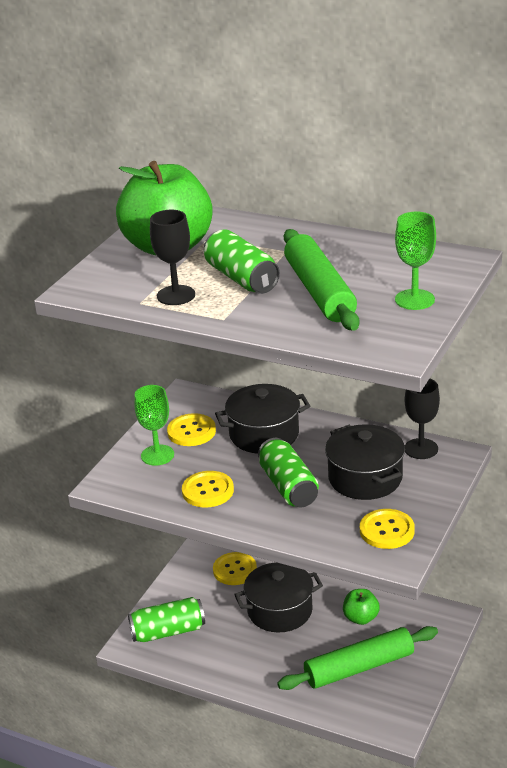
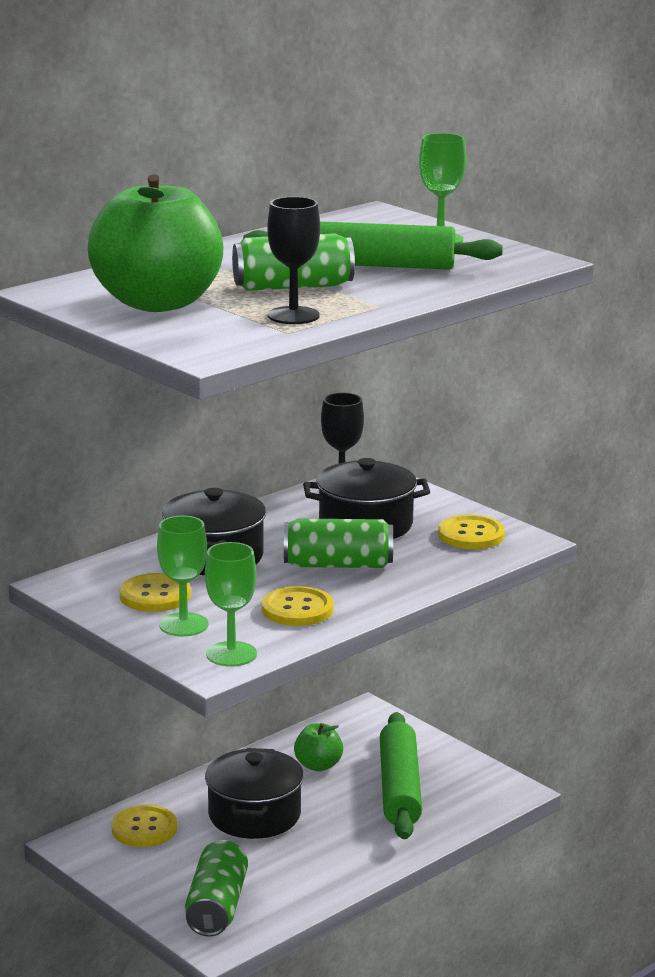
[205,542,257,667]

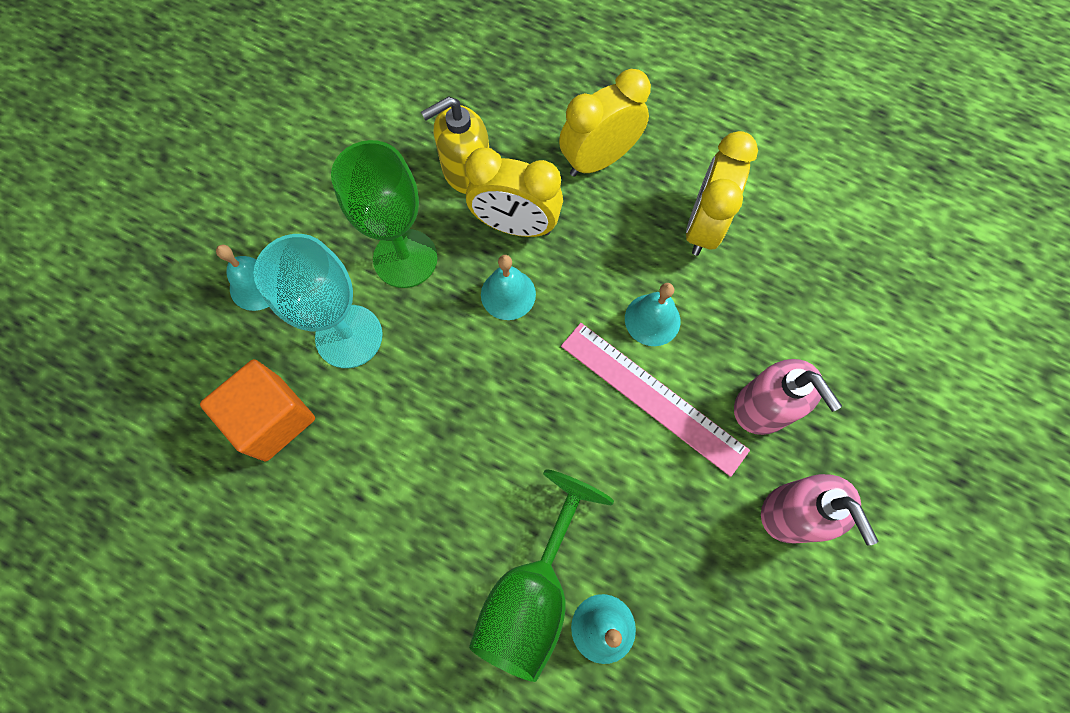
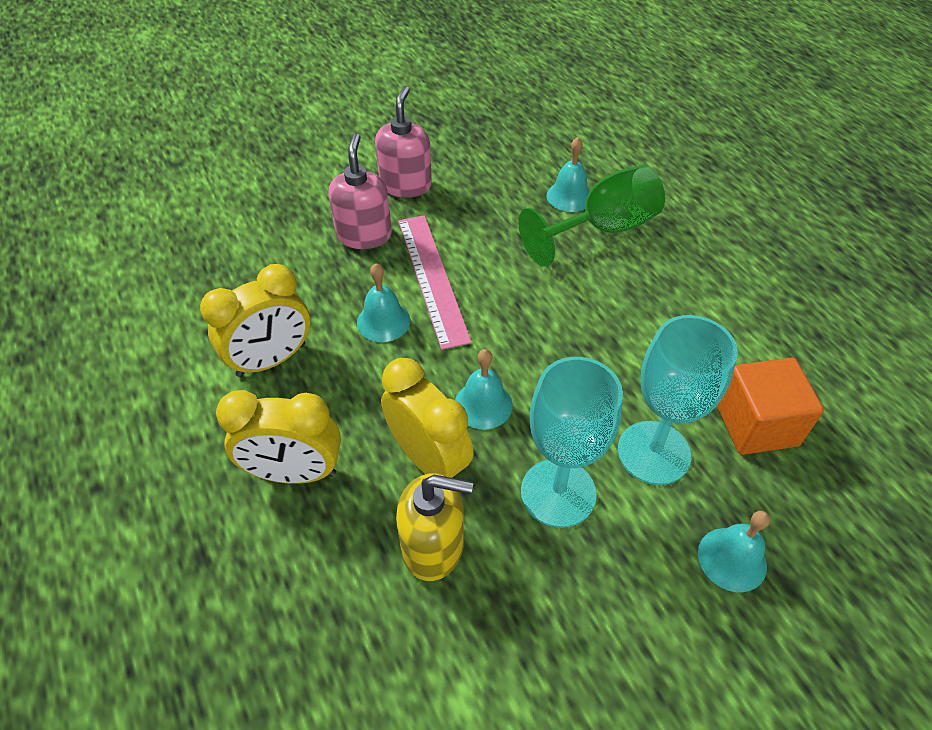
[521,357,623,528]

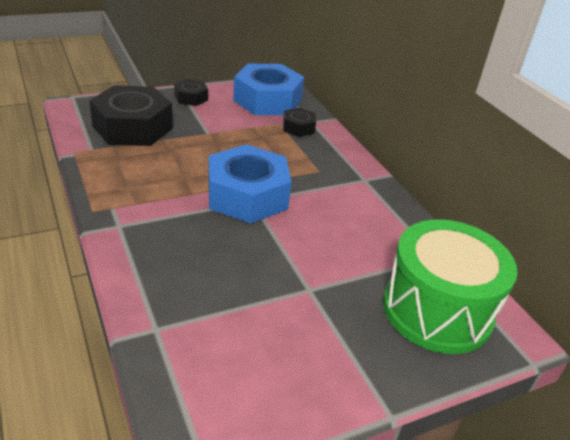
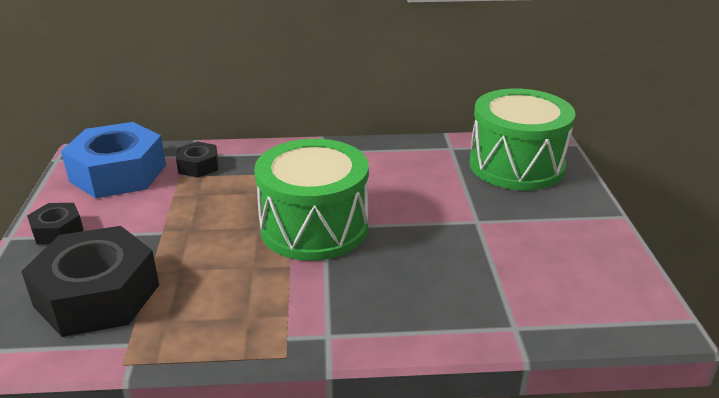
[254,139,369,261]

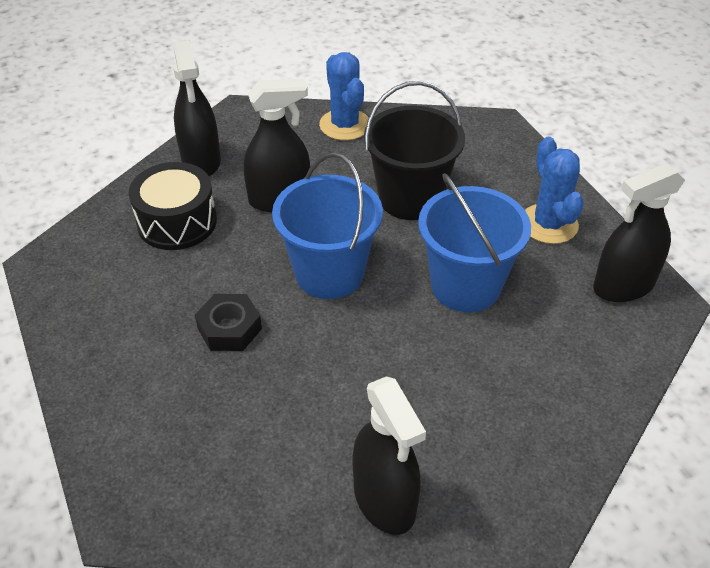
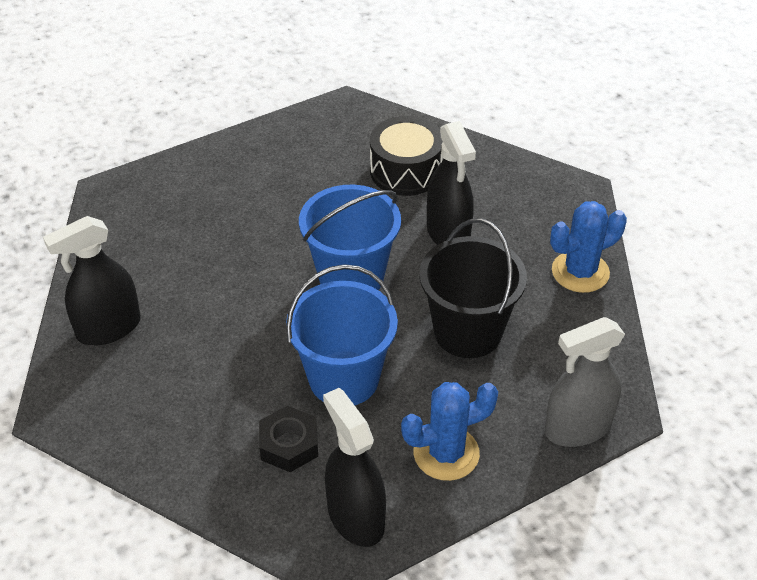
[173,41,221,176] (first image)
[259,406,318,472]
[545,317,625,447]

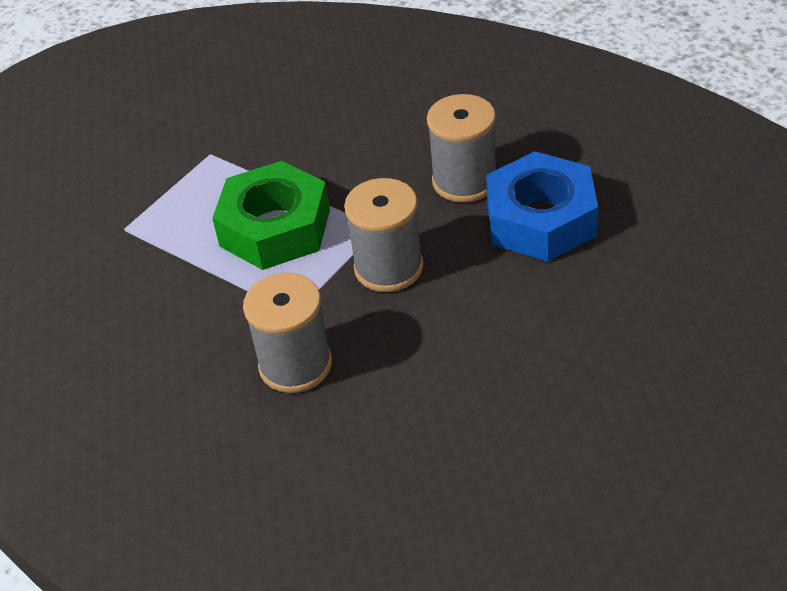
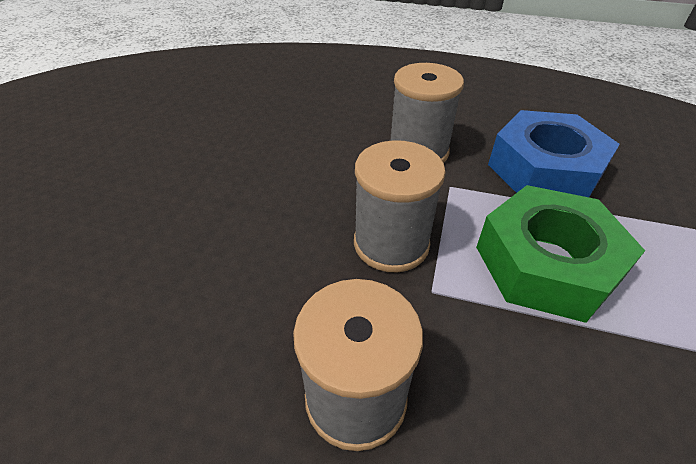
[488,110,620,197]

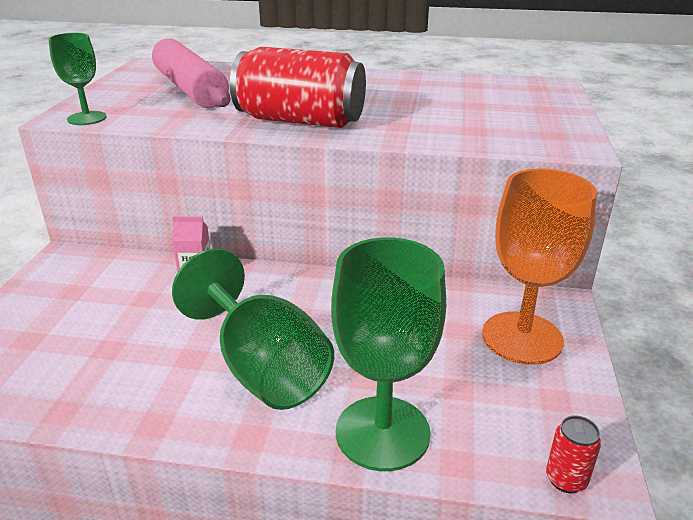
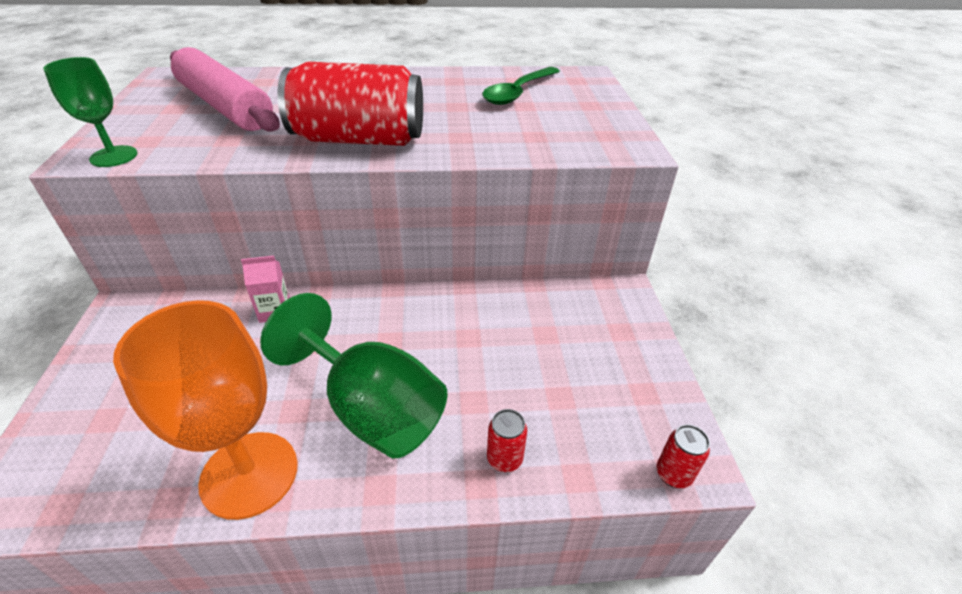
[487,409,527,472]
[113,300,298,520]
[482,67,560,105]

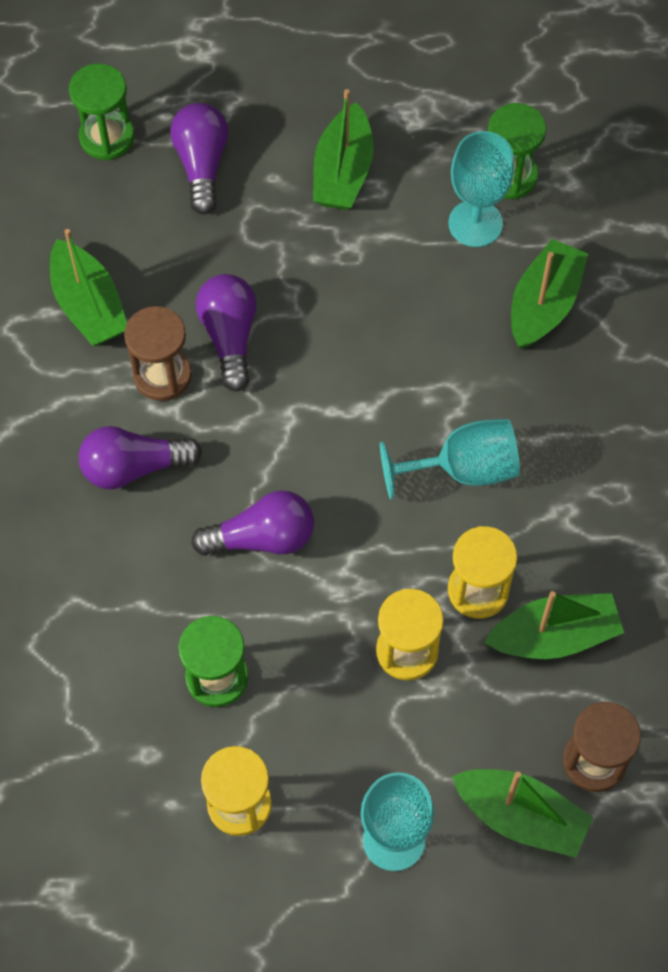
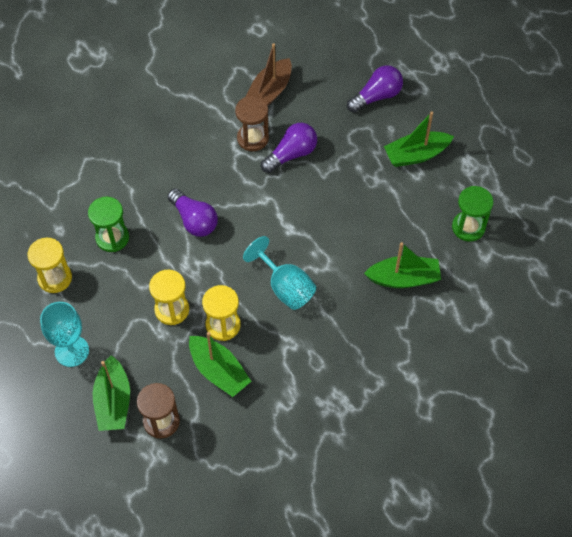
[245,43,292,106]
[69,64,134,160] (first image)
[79,426,202,489] (first image)
[448,131,514,247] (first image)

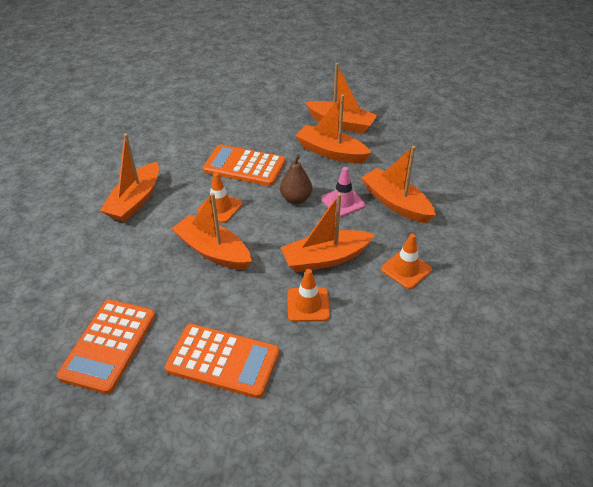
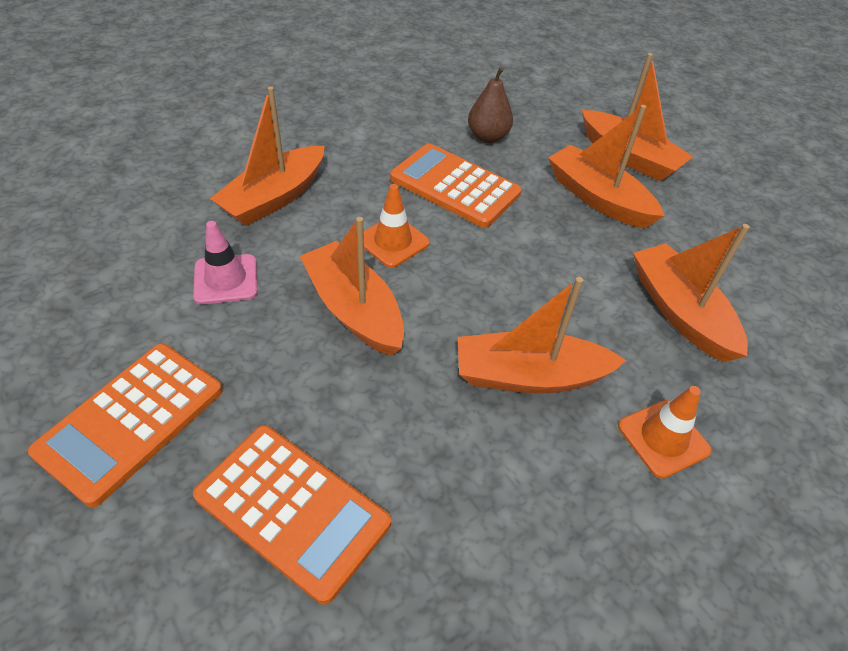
[468,67,513,143]
[287,269,330,322] (first image)
[193,221,257,304]

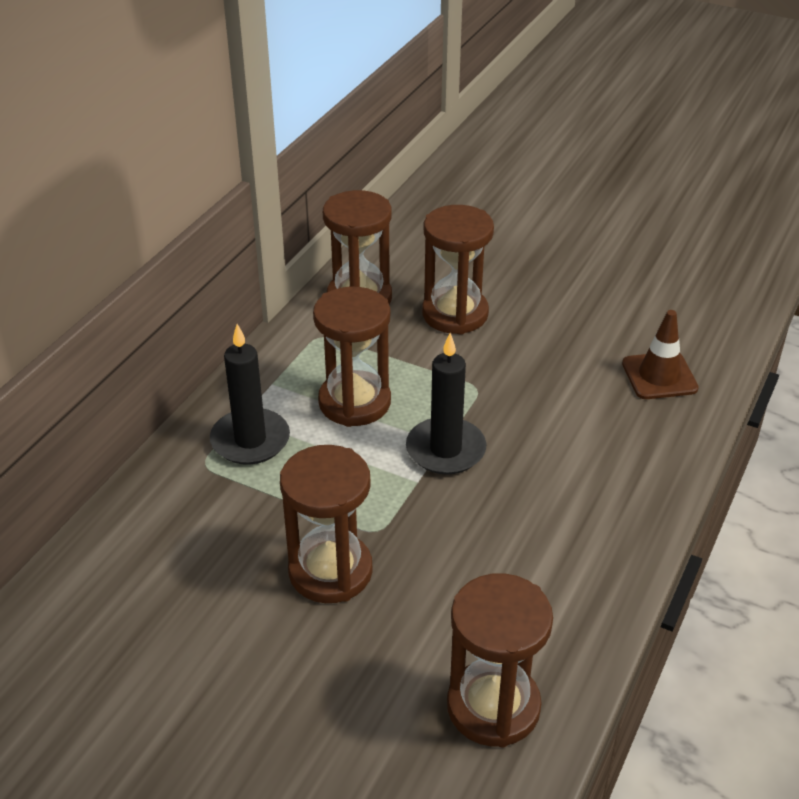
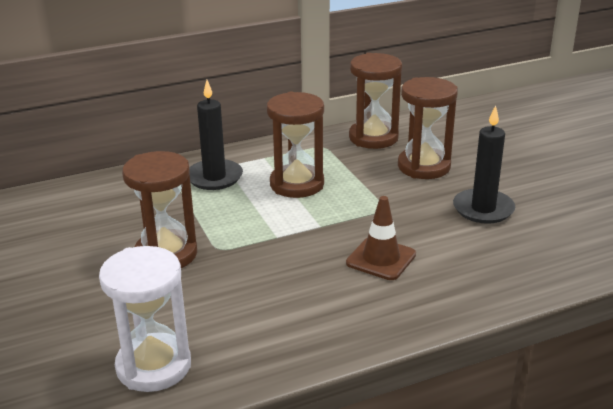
[453,105,515,224]
[99,246,191,392]
[346,196,416,280]

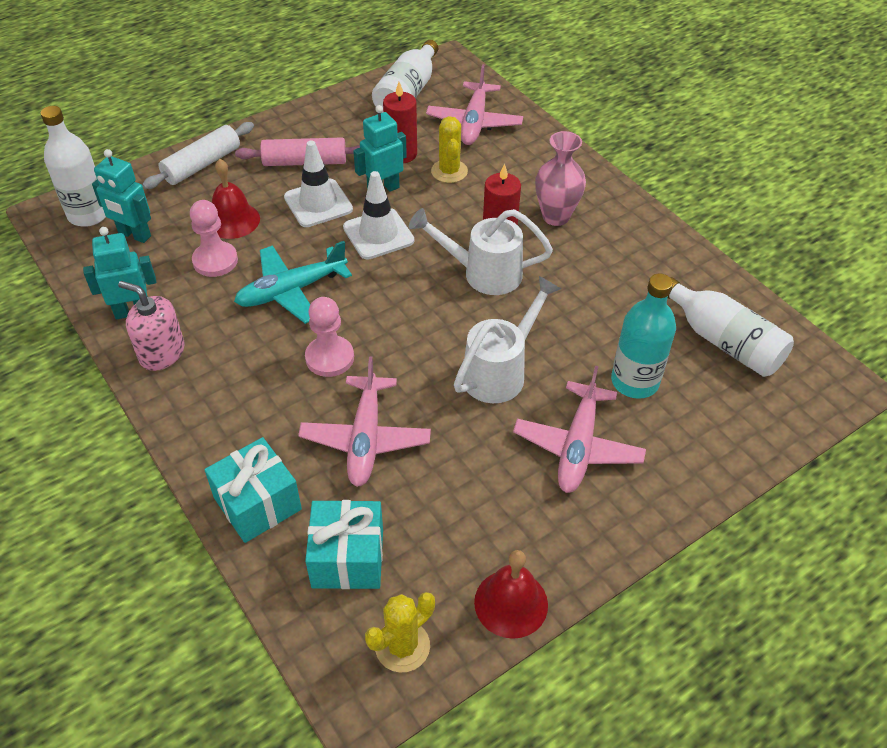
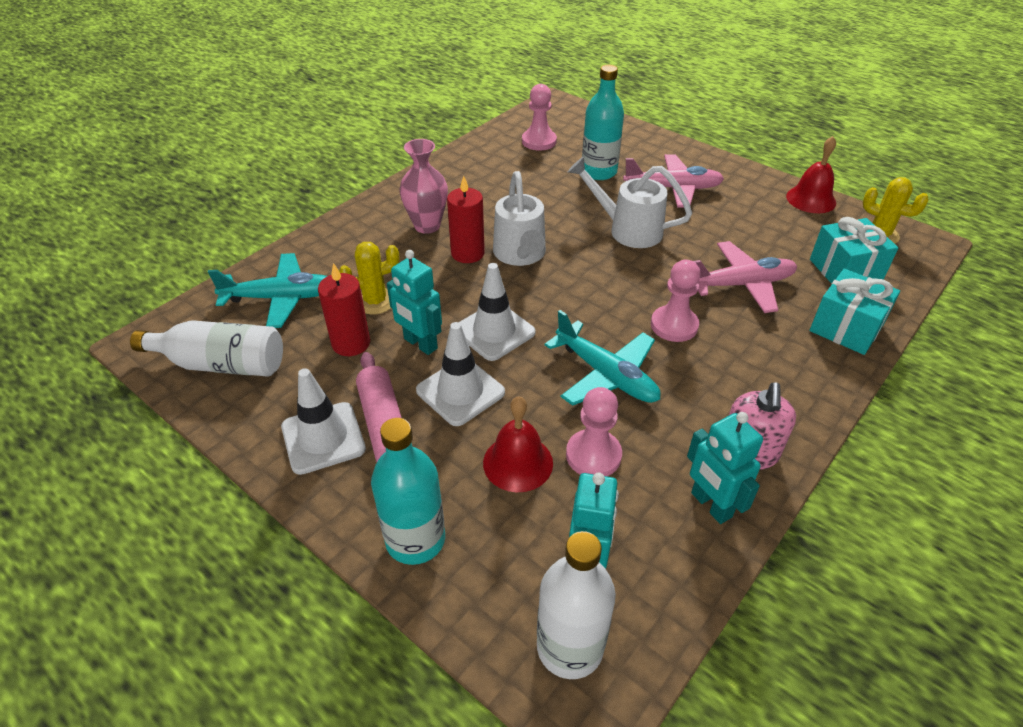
[371,418,445,565]
[208,253,327,328]
[522,84,557,151]
[281,368,366,475]

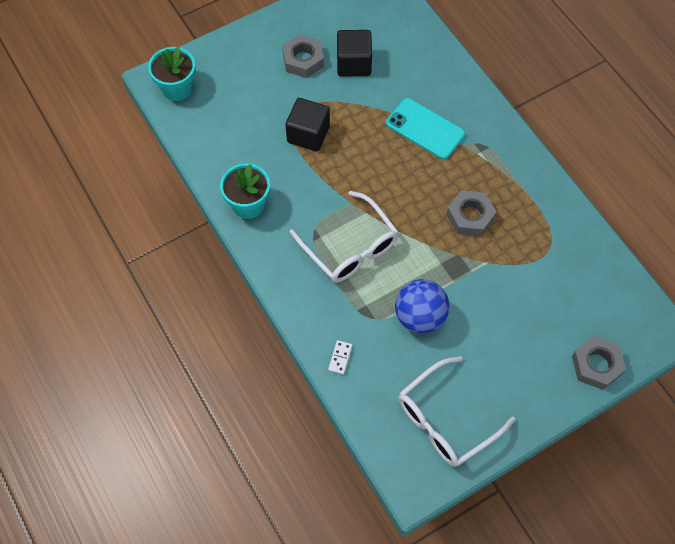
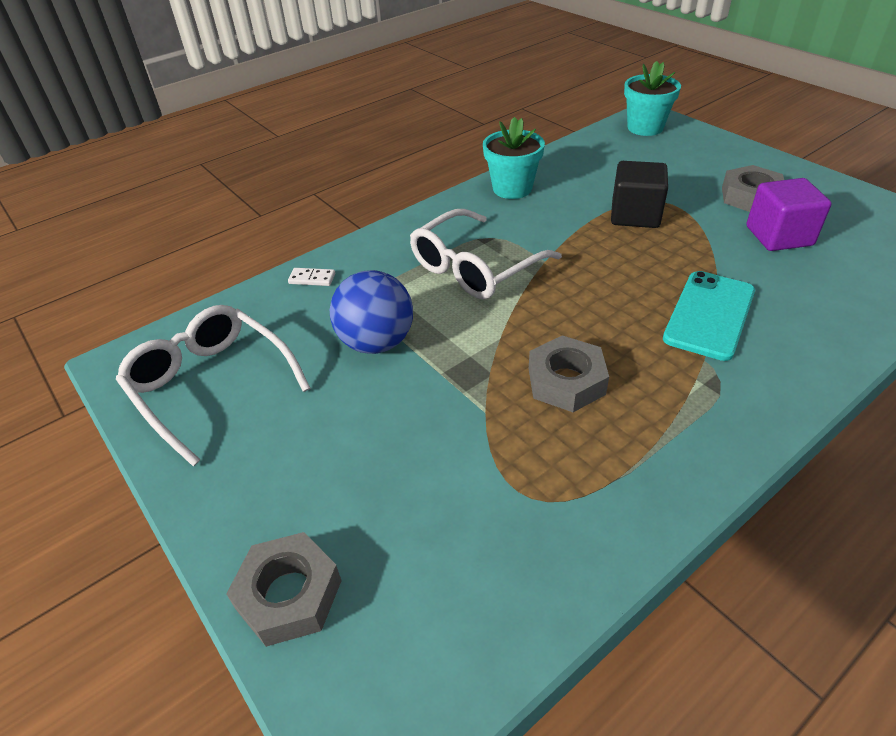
[747,178,832,251]

